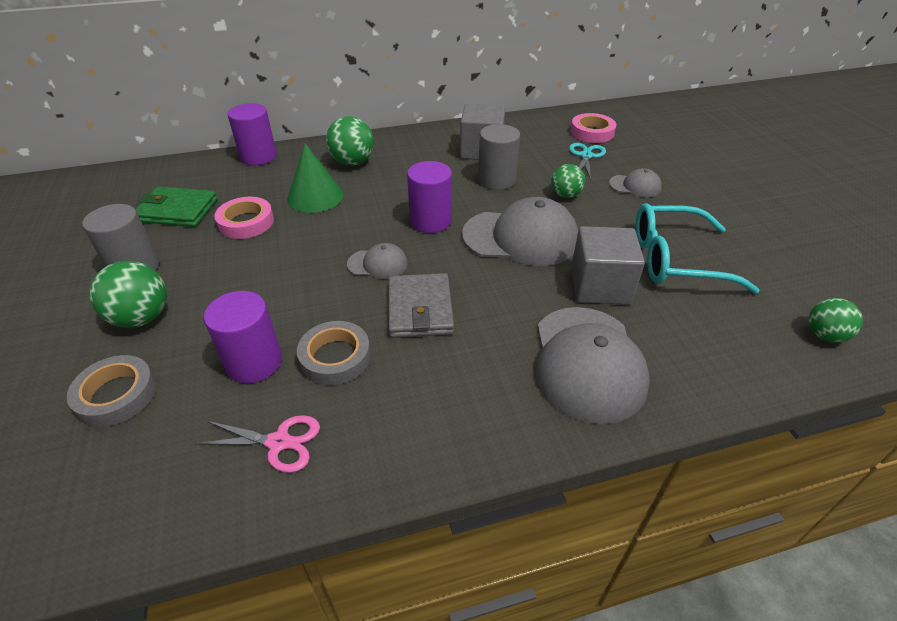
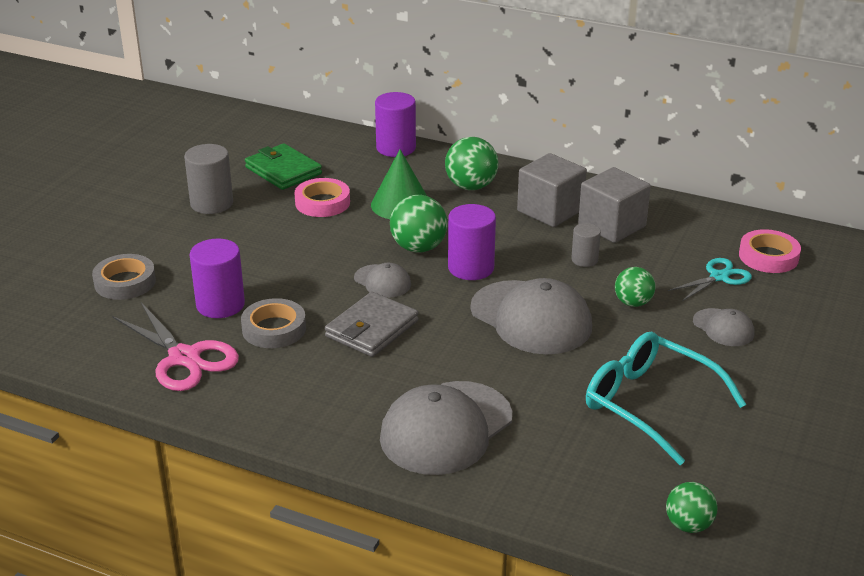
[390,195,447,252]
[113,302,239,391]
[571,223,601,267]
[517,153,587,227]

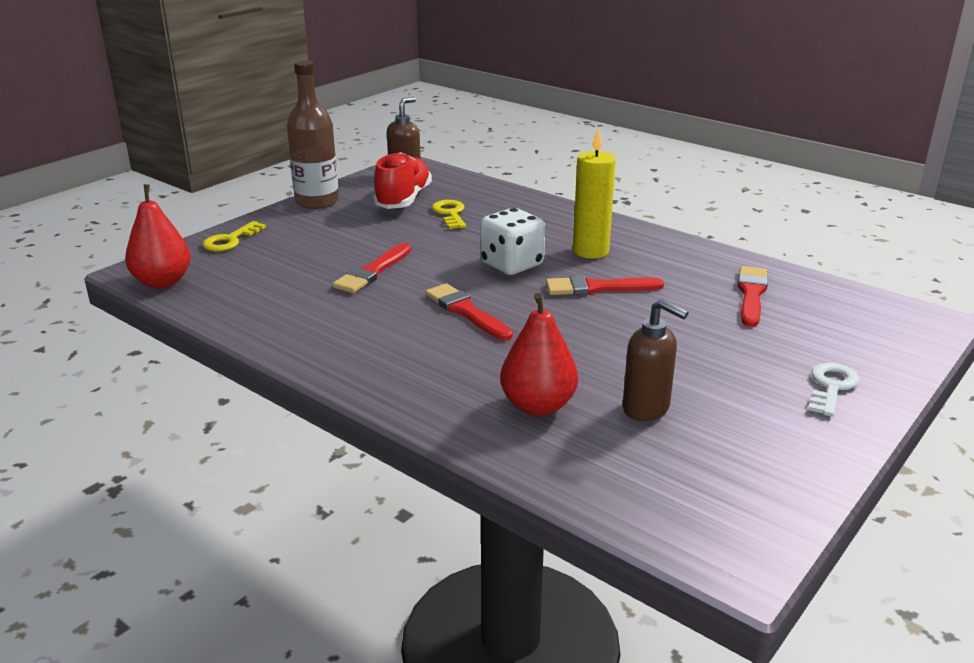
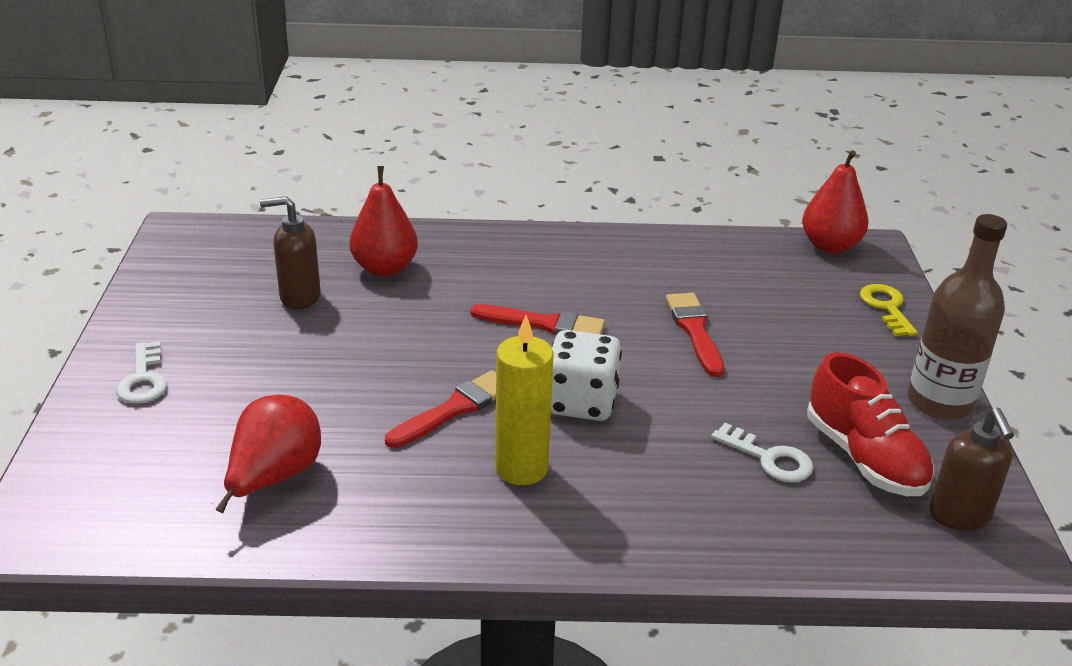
[711,423,814,482]
[216,395,321,513]

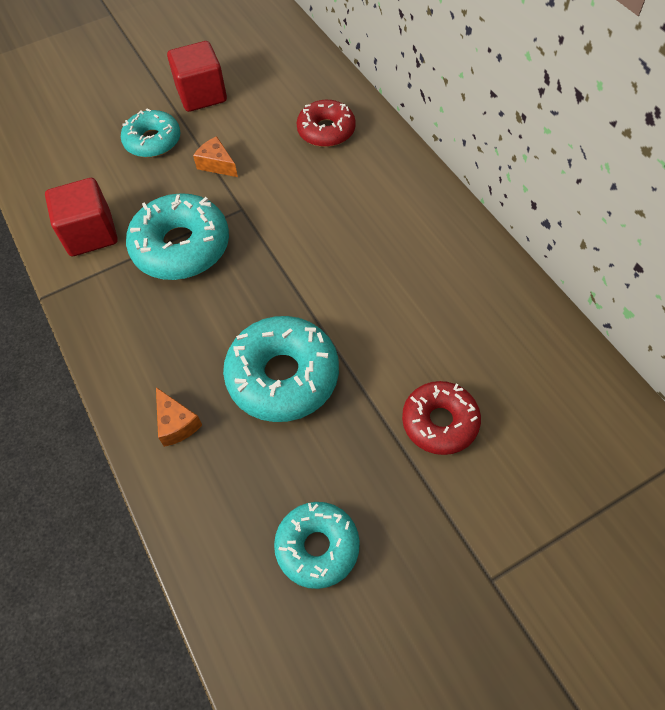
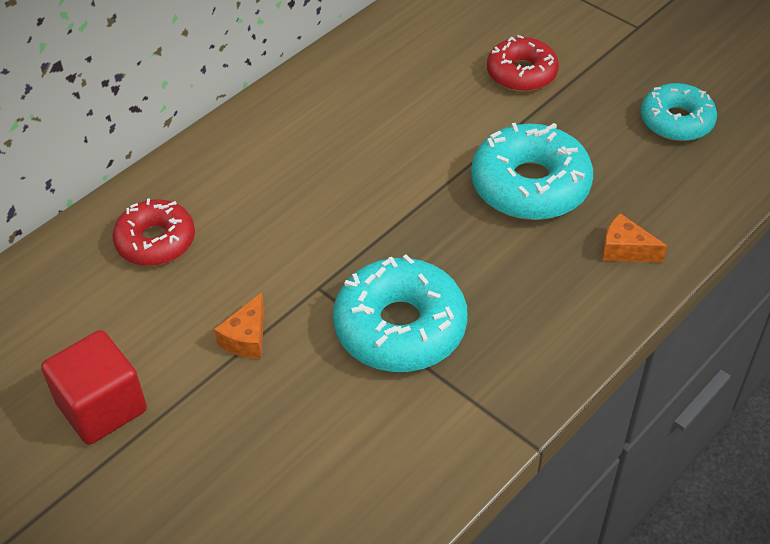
[45,178,118,256] (first image)
[121,108,181,158] (first image)
[602,213,667,262]

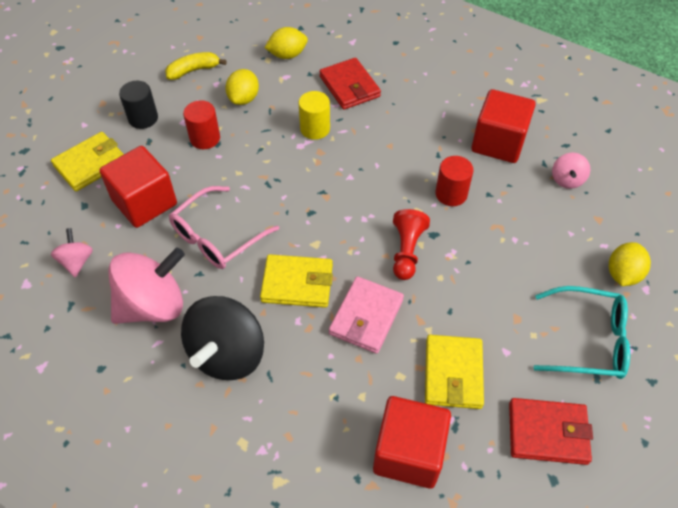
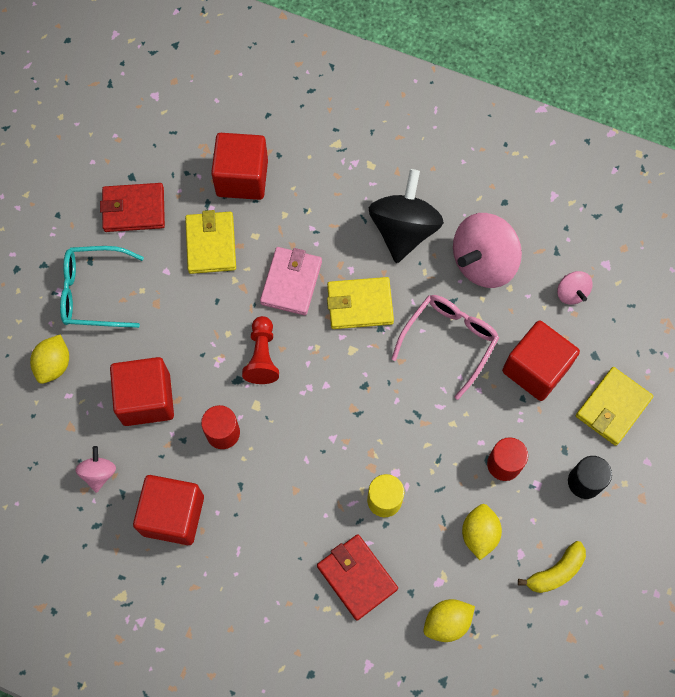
[110,357,174,426]

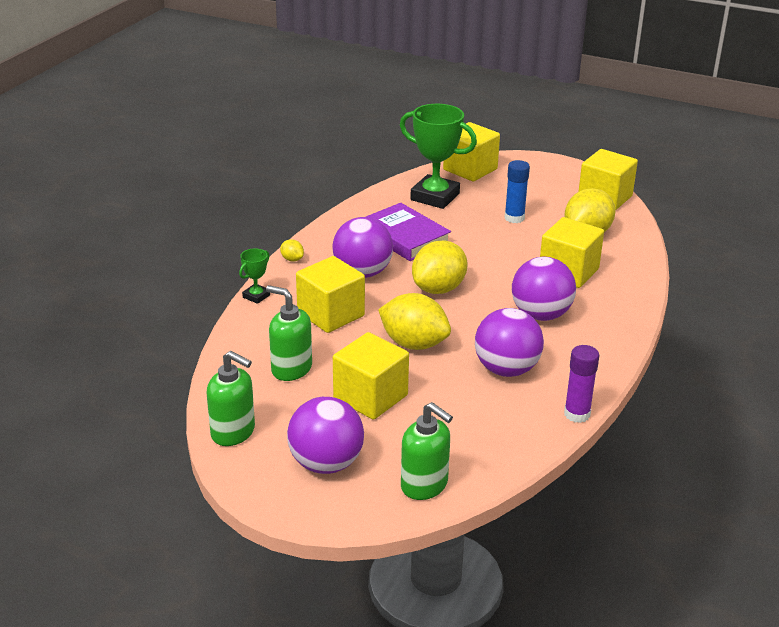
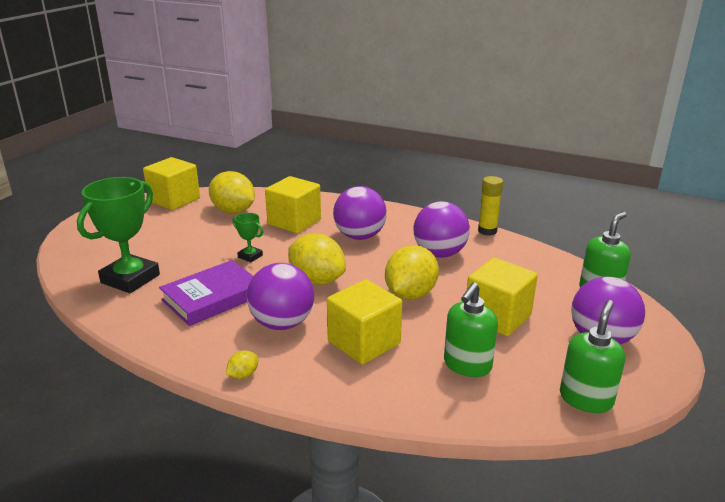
[232,213,263,262]
[443,122,500,182] (first image)
[505,160,530,223] (first image)
[478,176,503,236]

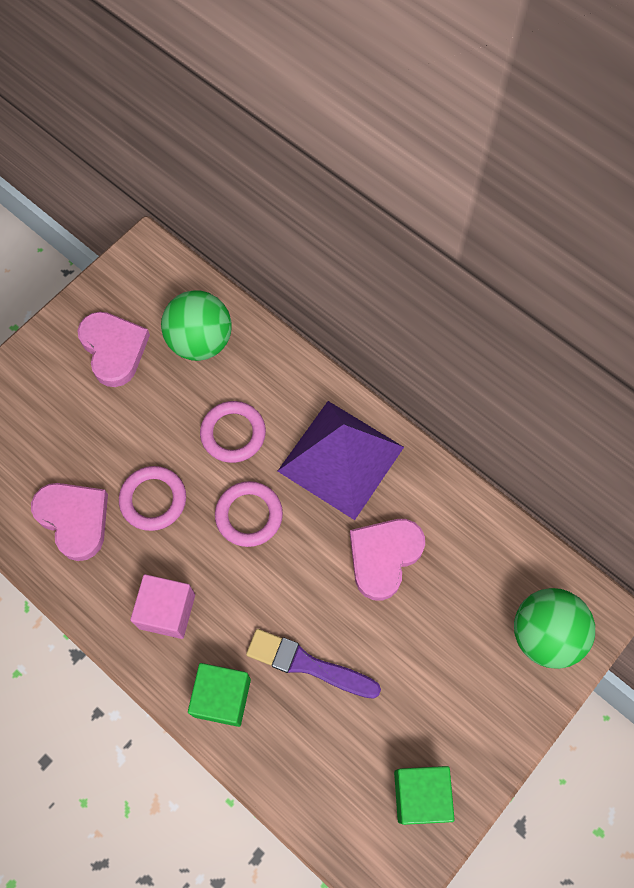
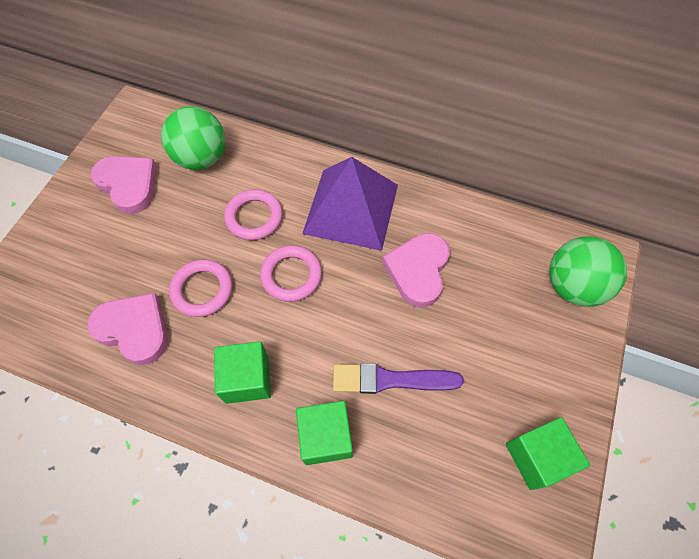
[214,341,271,404]

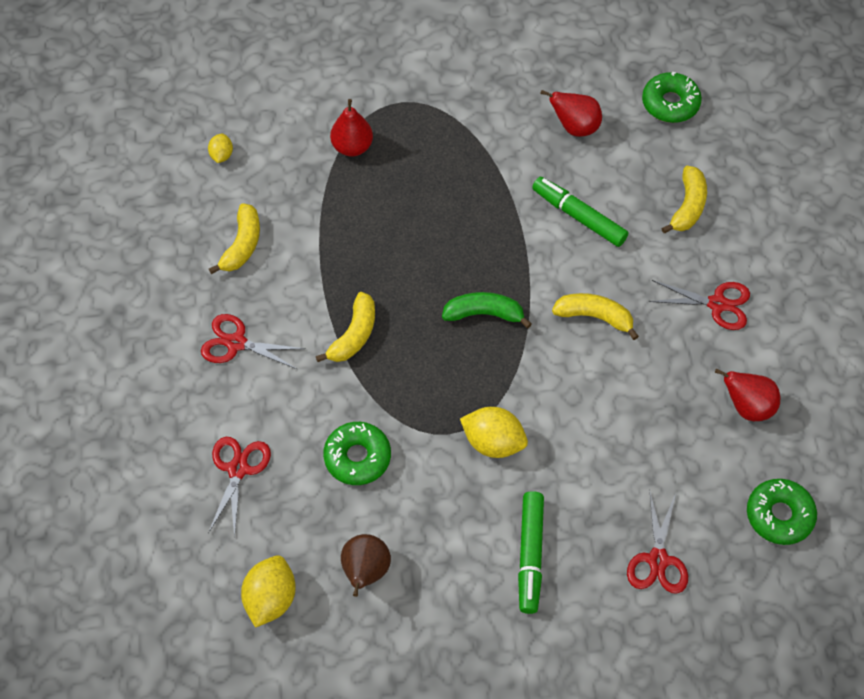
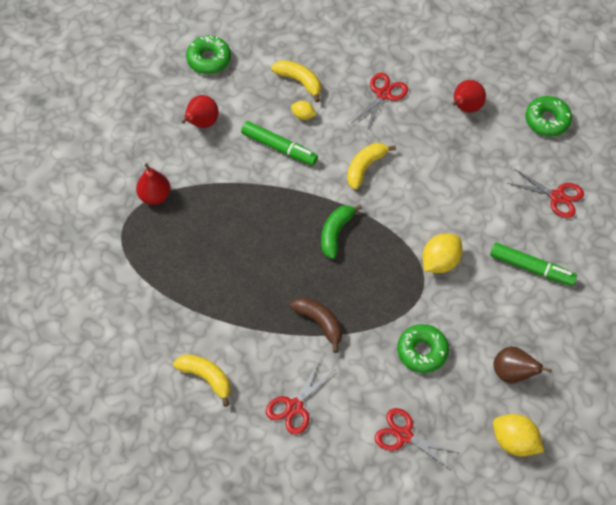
[291,101,316,120]
[290,297,342,353]
[136,163,171,205]
[241,121,318,166]

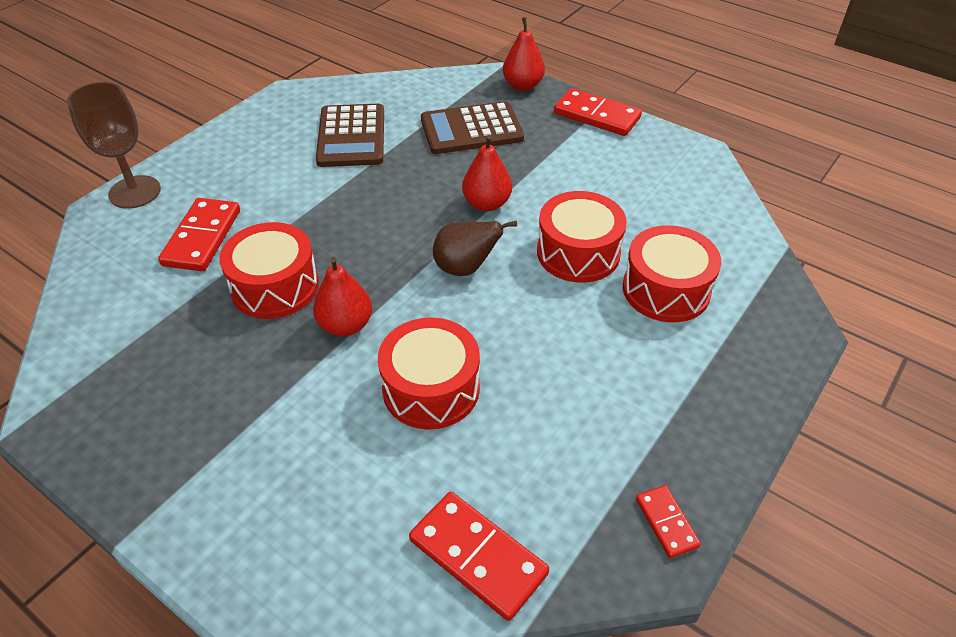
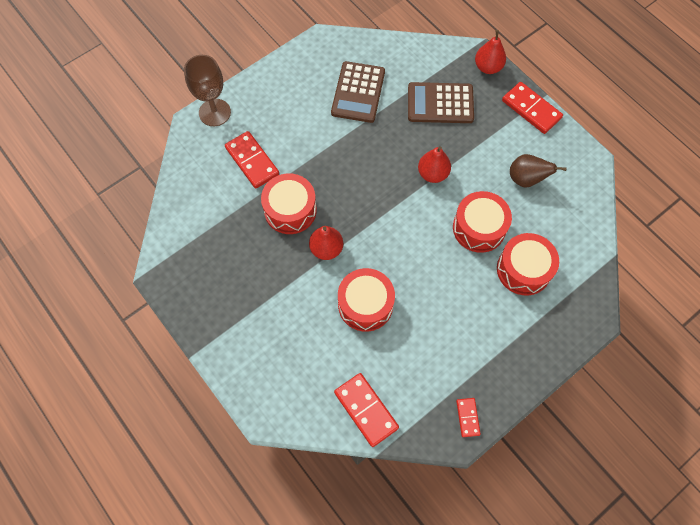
[225,131,279,189]
[510,154,567,188]

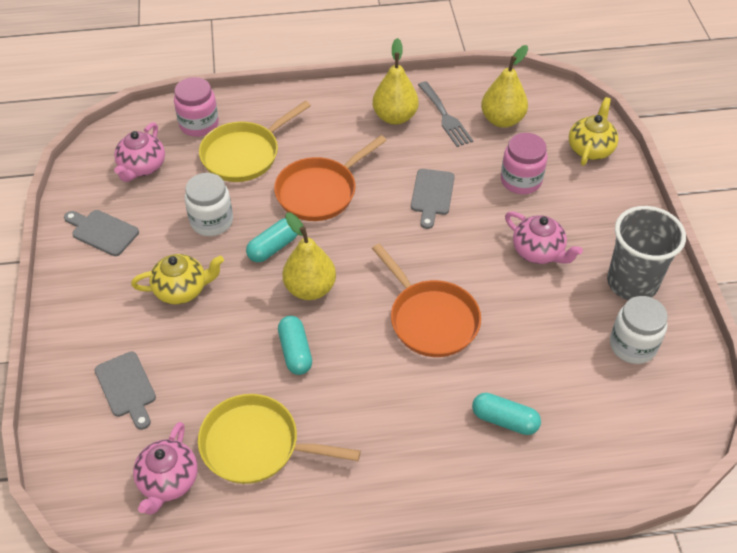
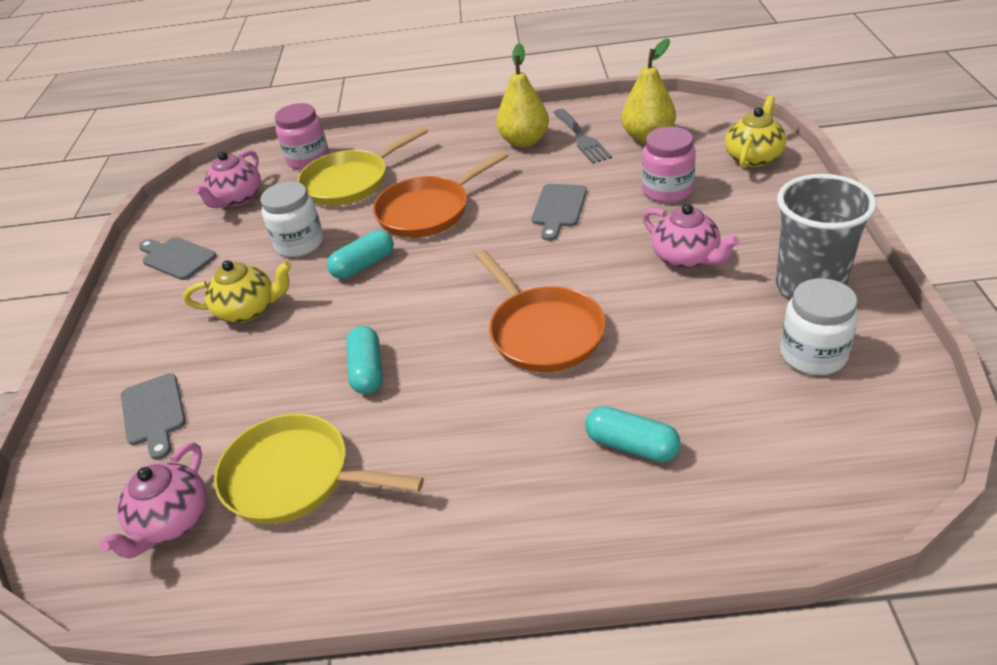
[282,212,336,300] (first image)

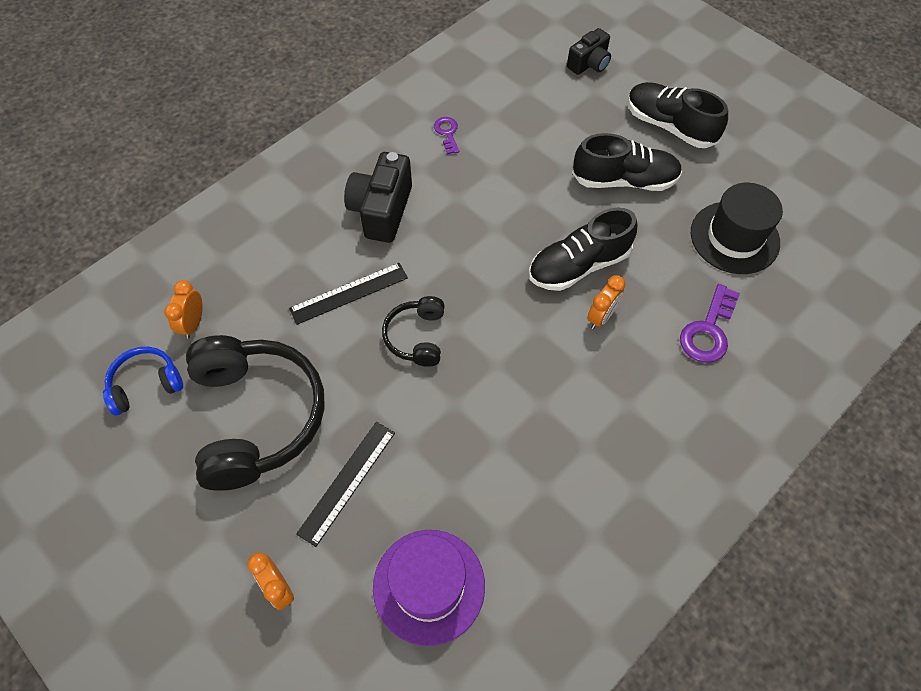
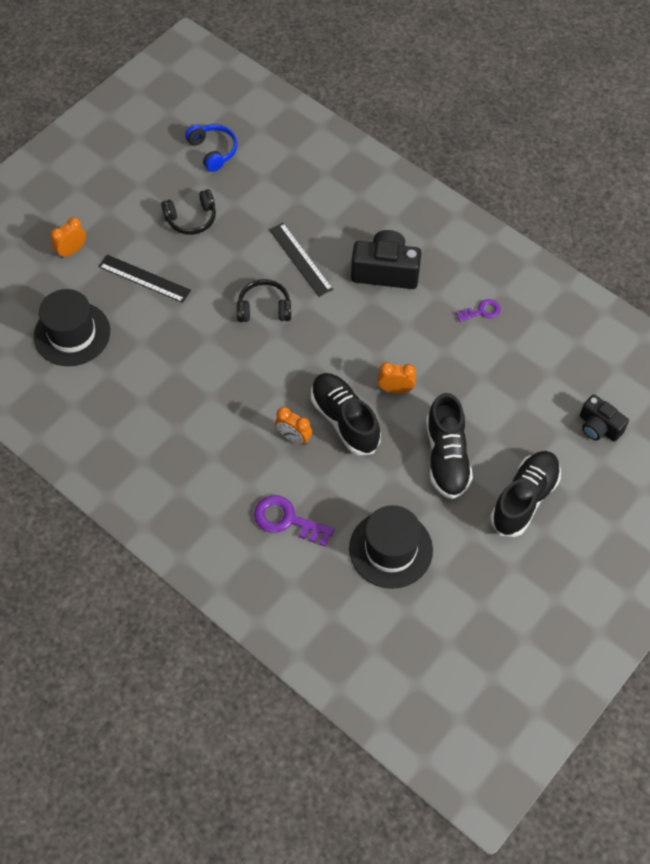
[378,362,416,393]
[161,189,216,235]
[34,289,110,366]

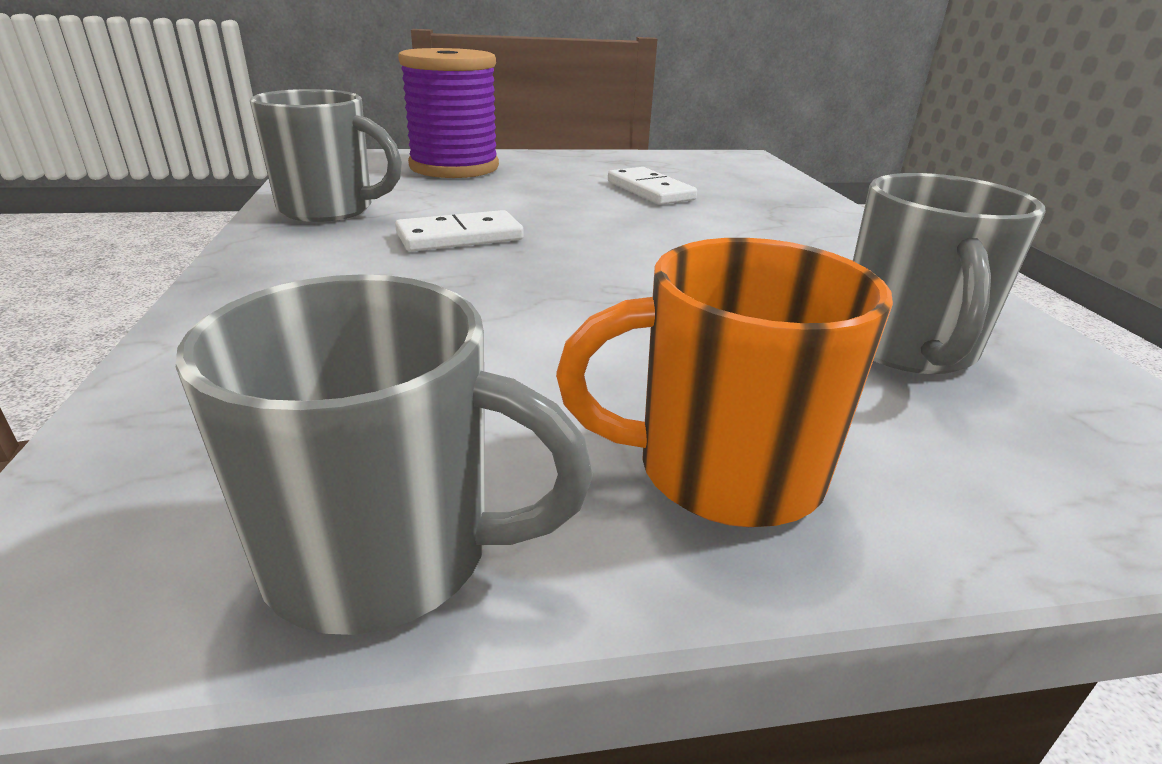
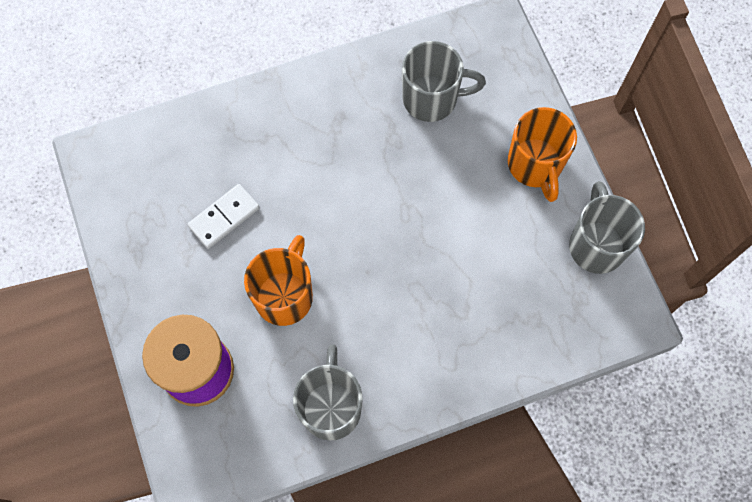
[395,210,524,252] (first image)
[244,235,313,326]

